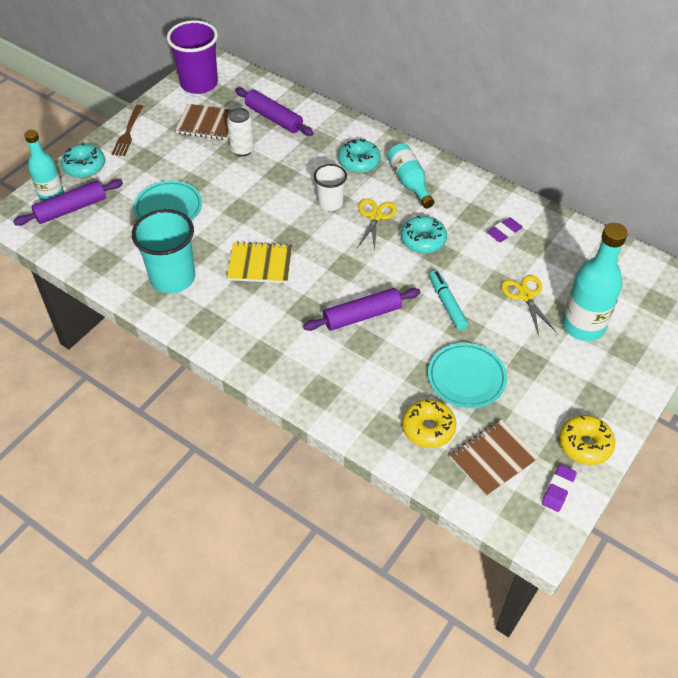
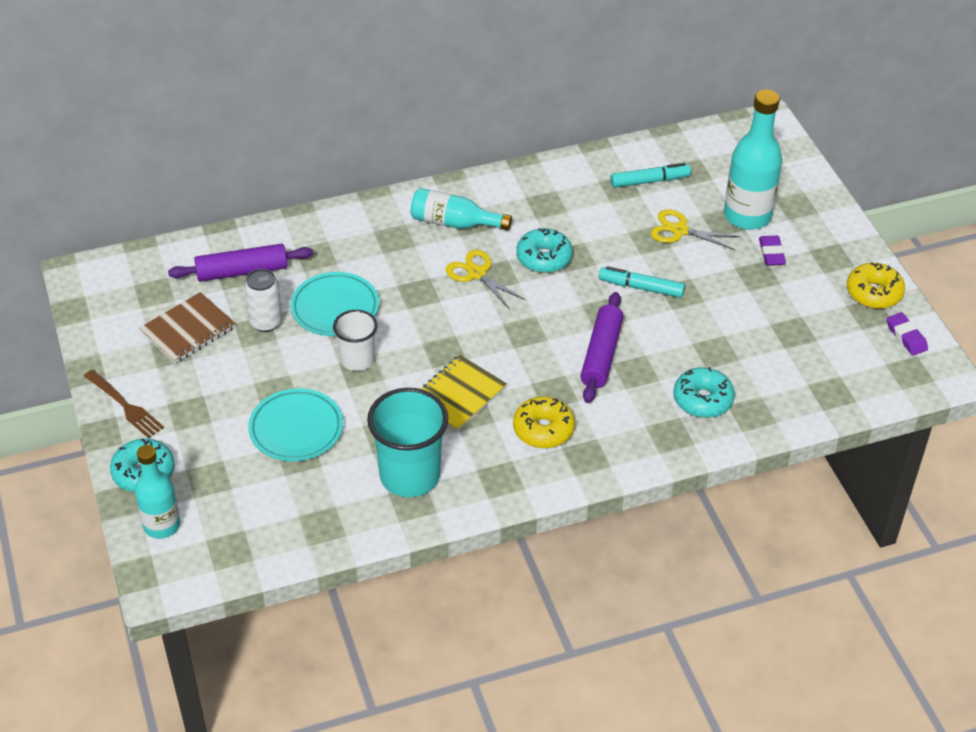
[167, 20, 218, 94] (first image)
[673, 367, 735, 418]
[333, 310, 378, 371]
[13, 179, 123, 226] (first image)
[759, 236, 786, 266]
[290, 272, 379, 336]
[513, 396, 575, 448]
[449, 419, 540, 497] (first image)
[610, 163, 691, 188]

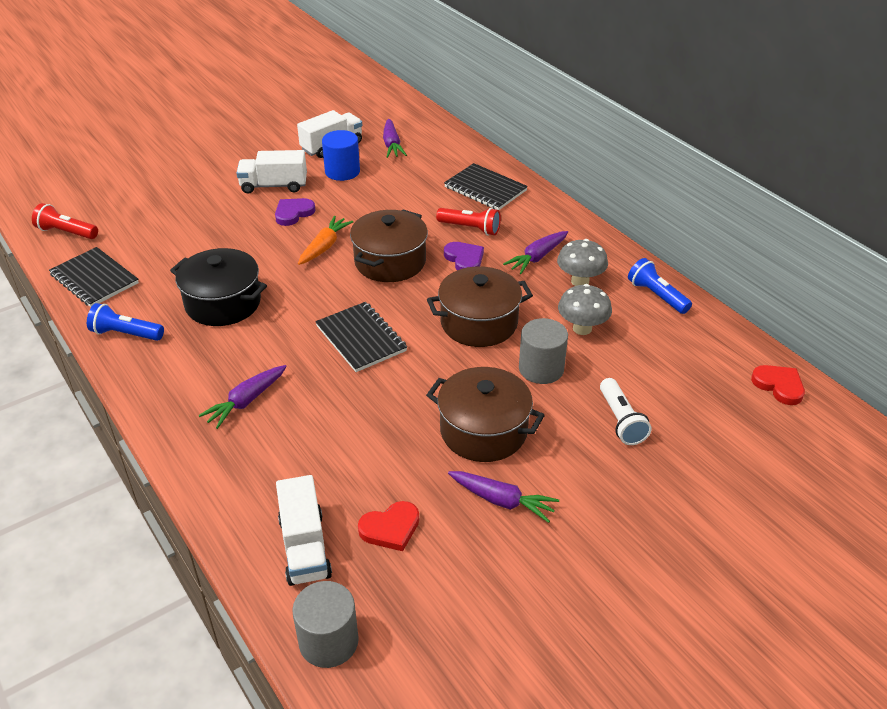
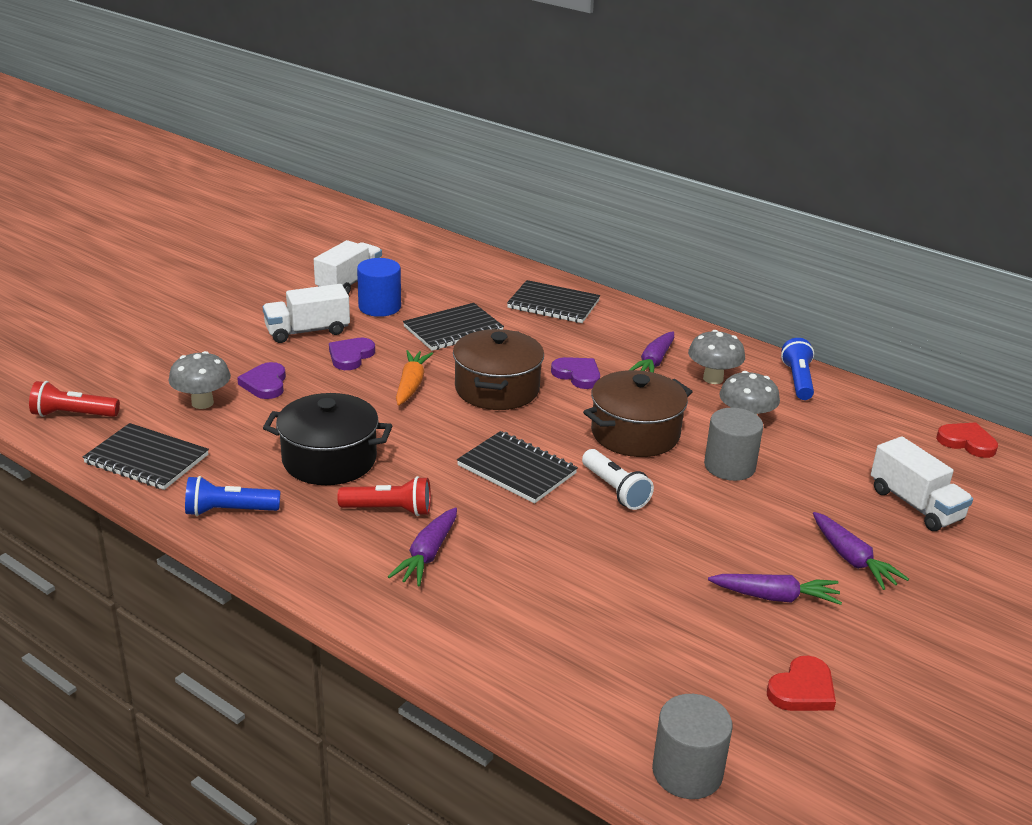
[813, 512, 909, 590]
[337, 476, 431, 516]
[781, 338, 814, 400]
[426, 367, 545, 462] (first image)
[582, 449, 654, 510]
[871, 436, 973, 531]
[767, 656, 836, 711]
[403, 303, 504, 351]
[168, 351, 231, 409]
[237, 362, 286, 399]

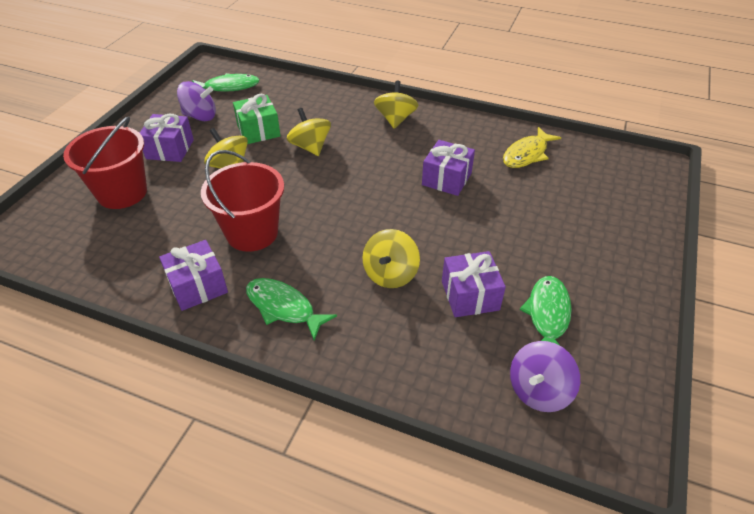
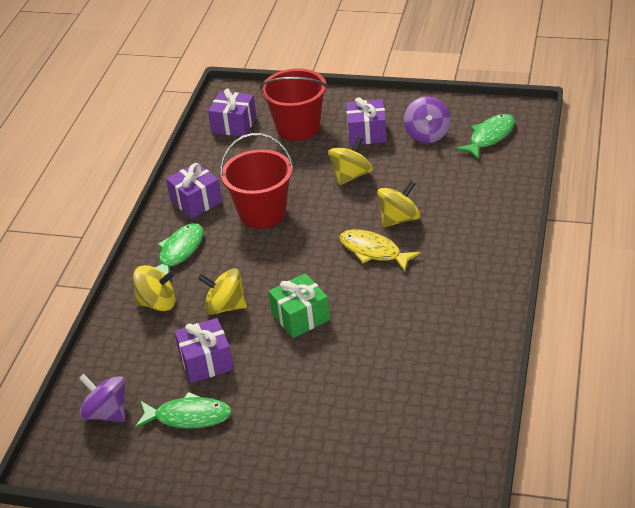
[455, 114, 515, 159]
[133, 265, 176, 311]
[268, 273, 330, 338]
[339, 229, 420, 272]
[208, 89, 256, 136]

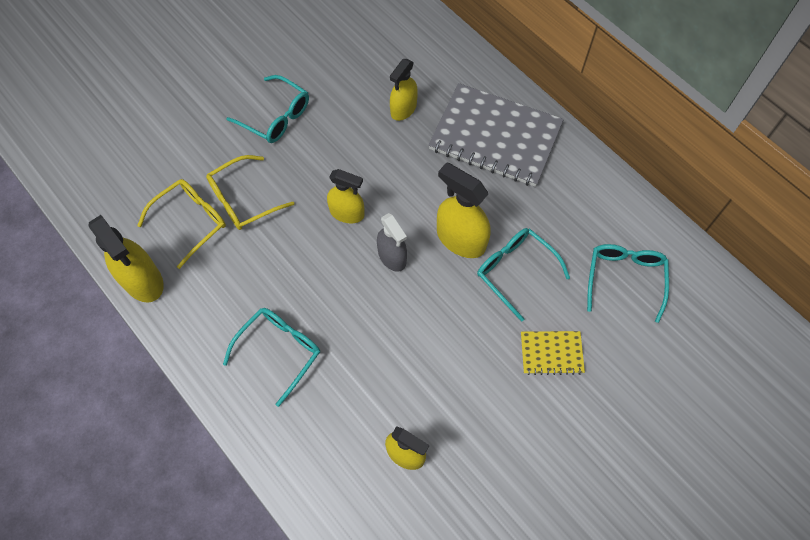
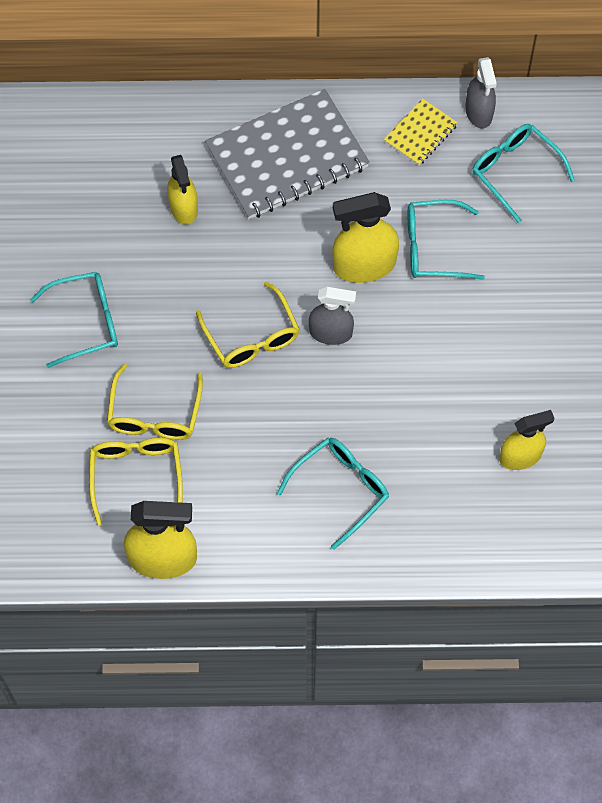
[196, 282, 300, 368]
[277, 437, 389, 550]
[384, 98, 458, 166]
[465, 57, 497, 128]

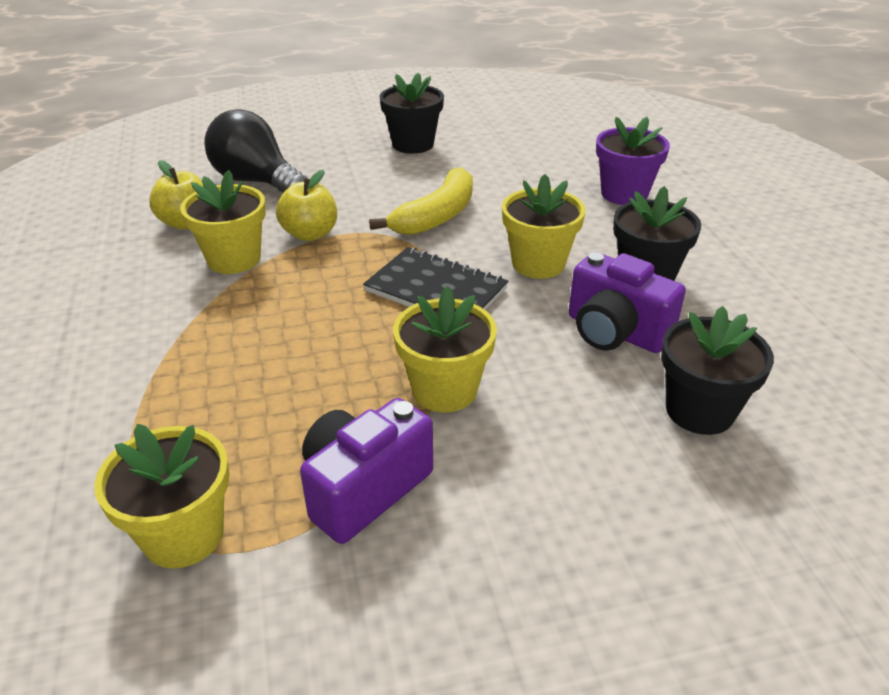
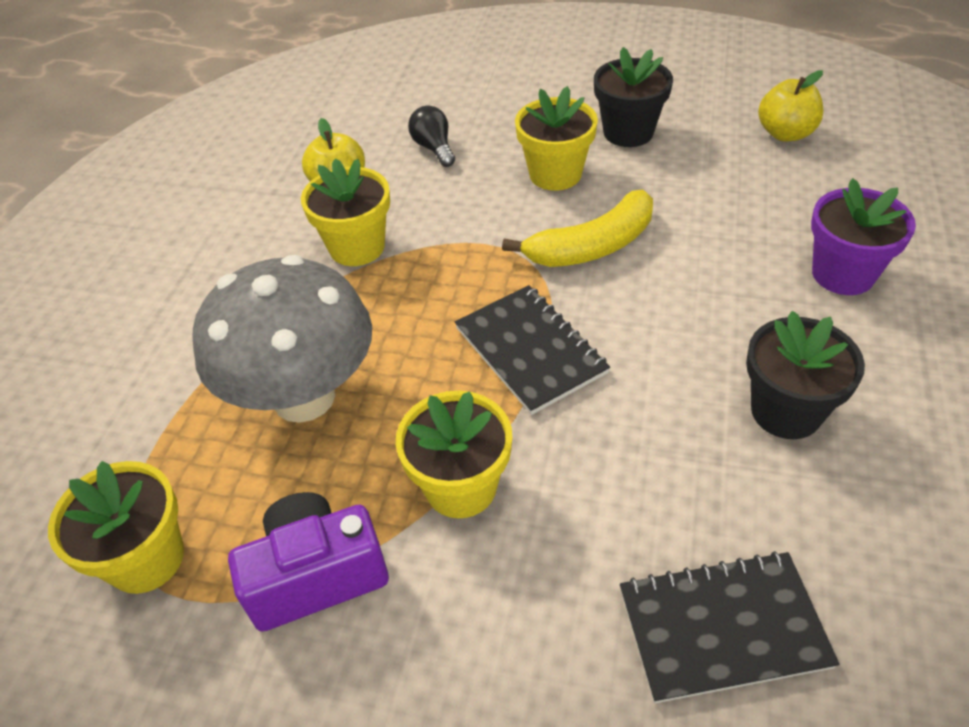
[408, 106, 455, 167]
[758, 71, 823, 141]
[515, 86, 598, 191]
[568, 252, 686, 353] (first image)
[620, 551, 839, 703]
[192, 255, 372, 423]

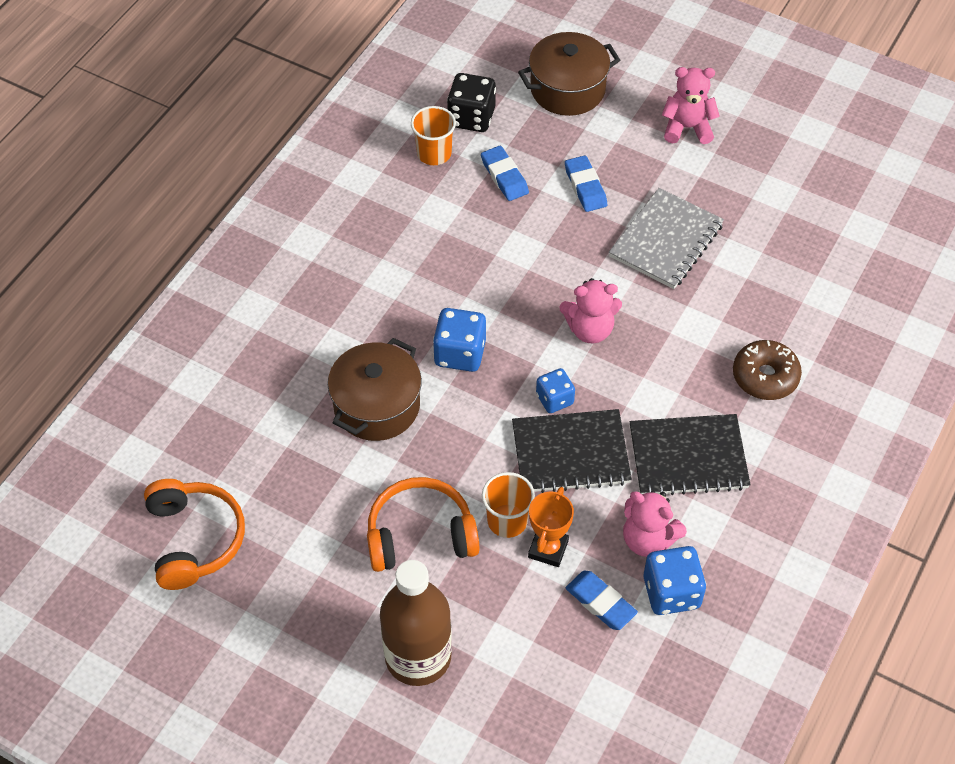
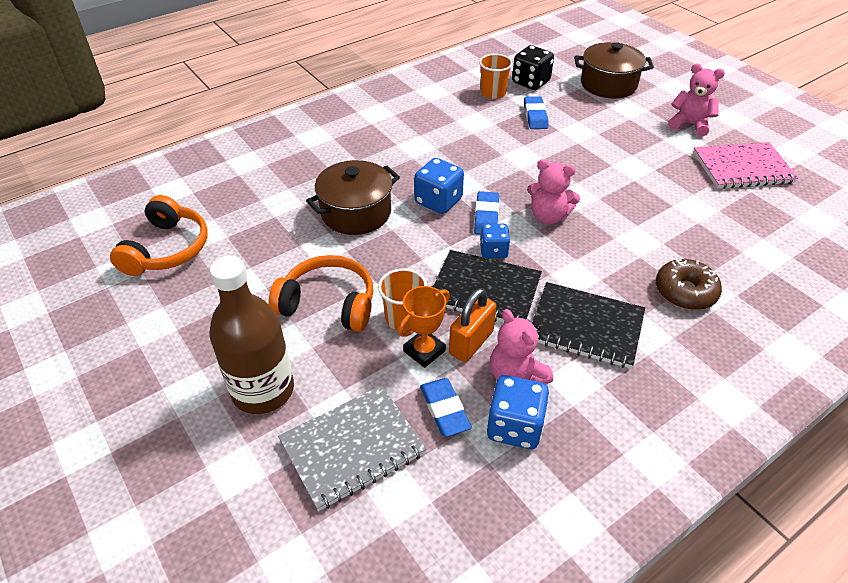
[474, 191, 499, 235]
[278, 385, 426, 511]
[693, 142, 798, 189]
[449, 288, 496, 362]

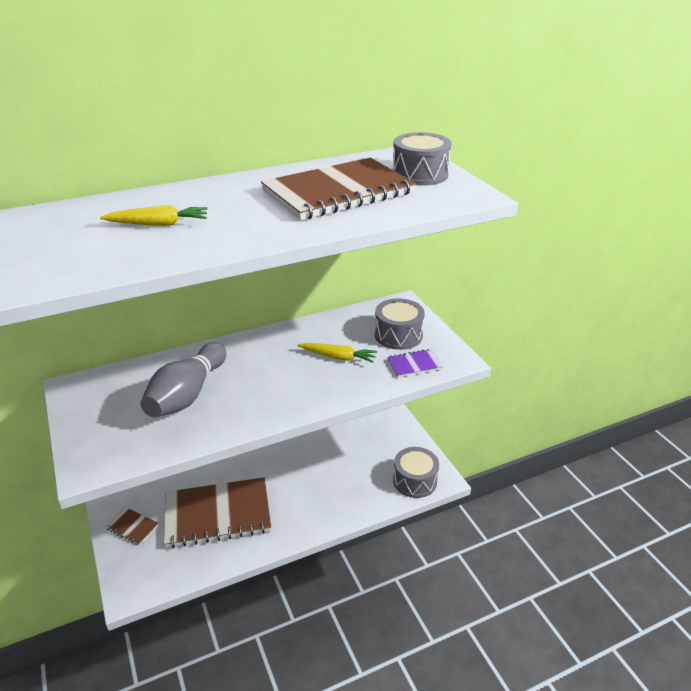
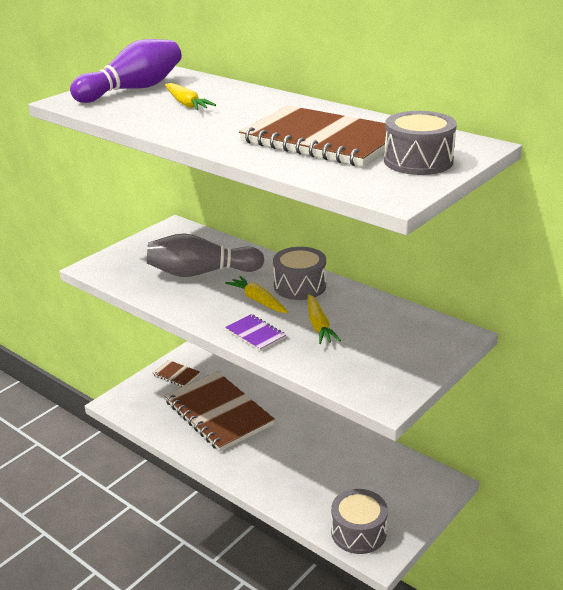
[273, 247, 326, 300]
[225, 314, 286, 351]
[152, 360, 200, 387]
[70, 39, 182, 103]
[225, 276, 288, 313]

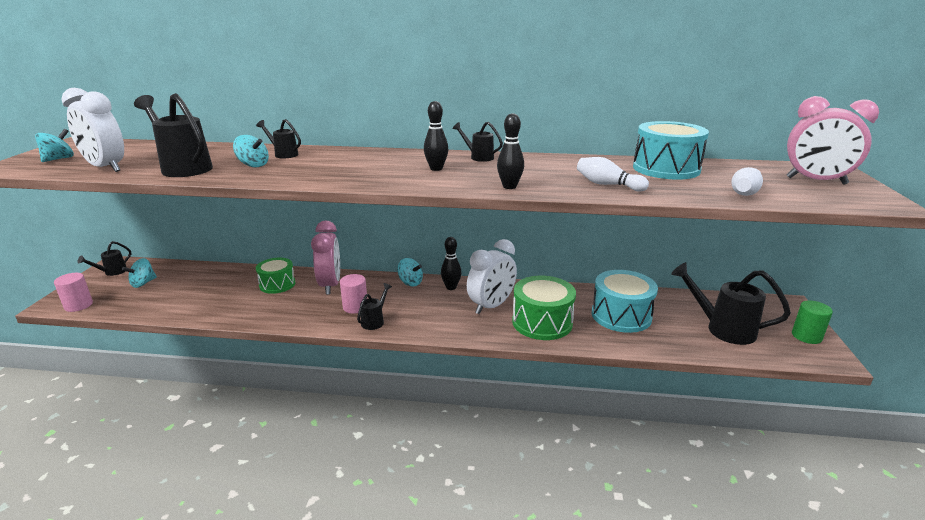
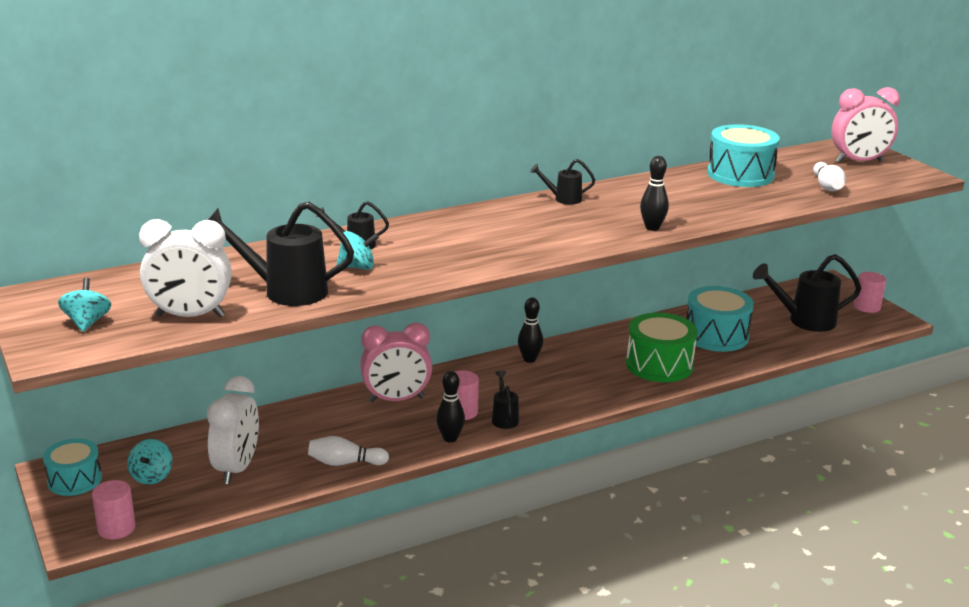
[436, 371, 465, 443]
[308, 436, 389, 466]
[360, 323, 432, 402]
[207, 376, 259, 484]
[43, 439, 102, 496]
[256, 258, 295, 294] (first image)
[397, 258, 423, 287] (first image)
[854, 272, 886, 313]

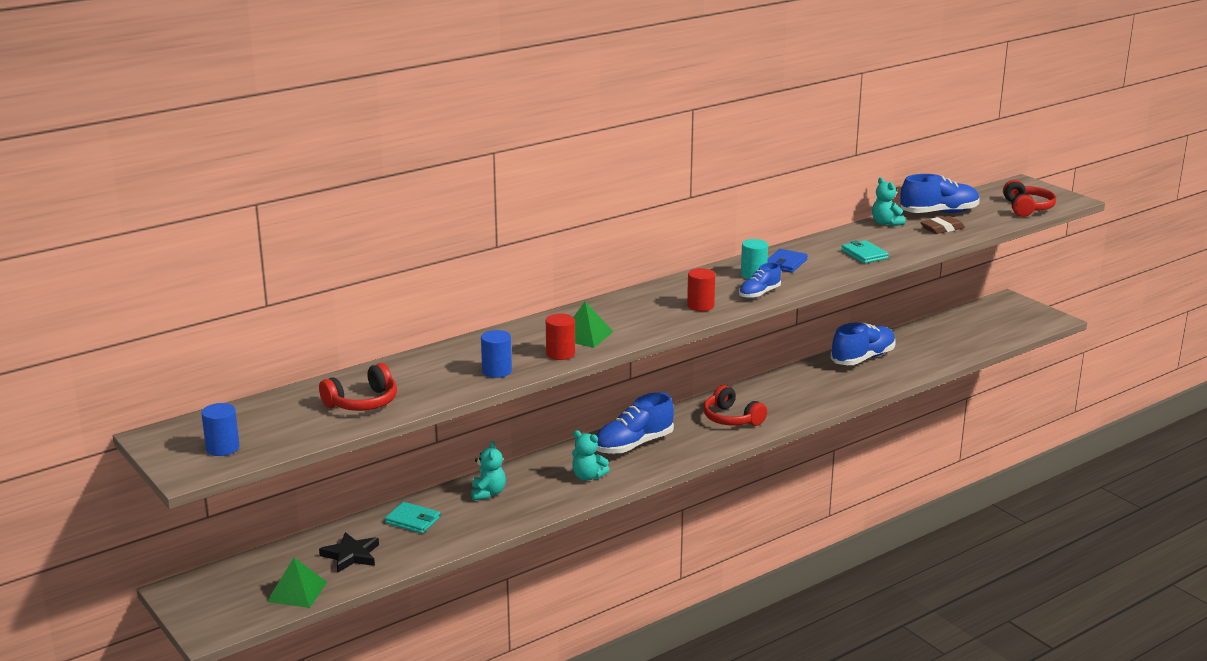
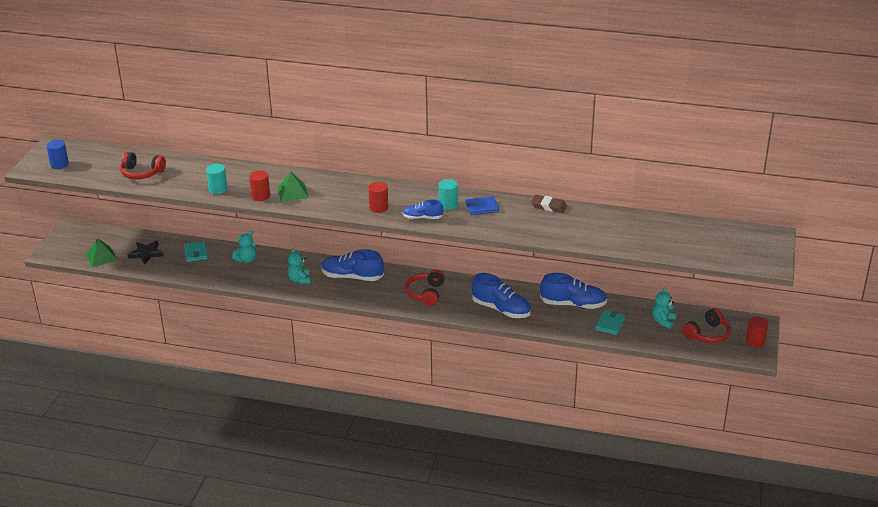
[472, 273, 531, 318]
[652, 287, 676, 329]
[682, 308, 731, 343]
[531, 195, 567, 213]
[595, 310, 625, 335]
[206, 164, 227, 194]
[745, 317, 768, 348]

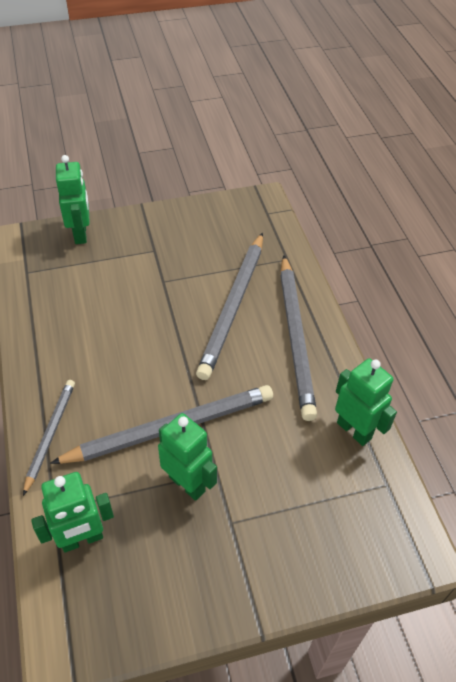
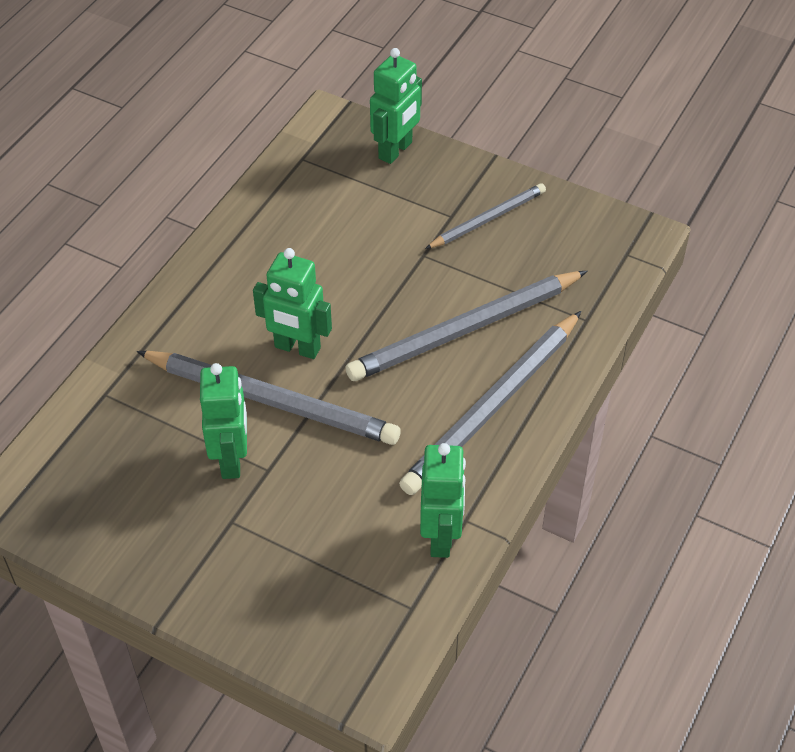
[425, 183, 546, 249]
[253, 248, 332, 359]

